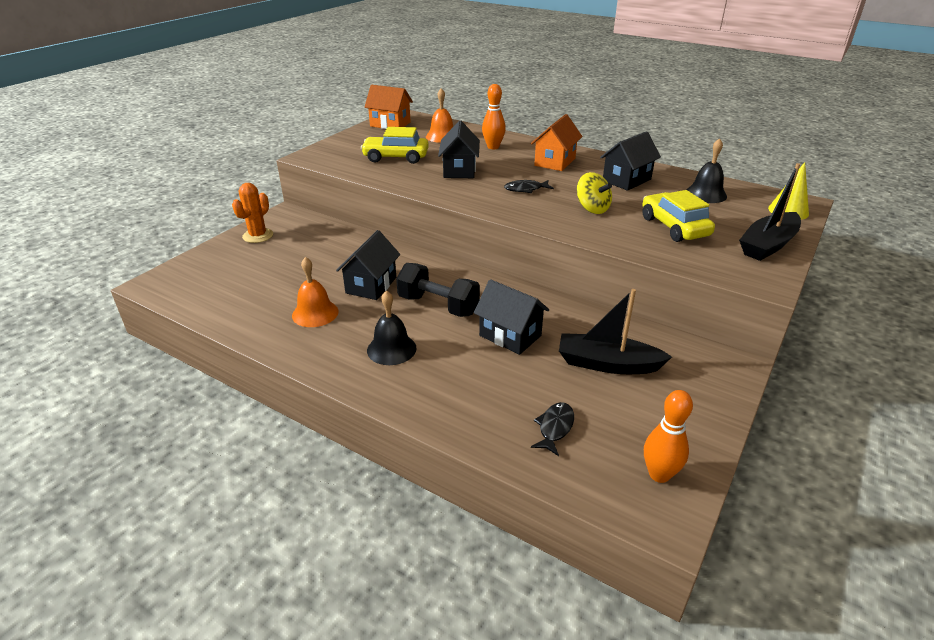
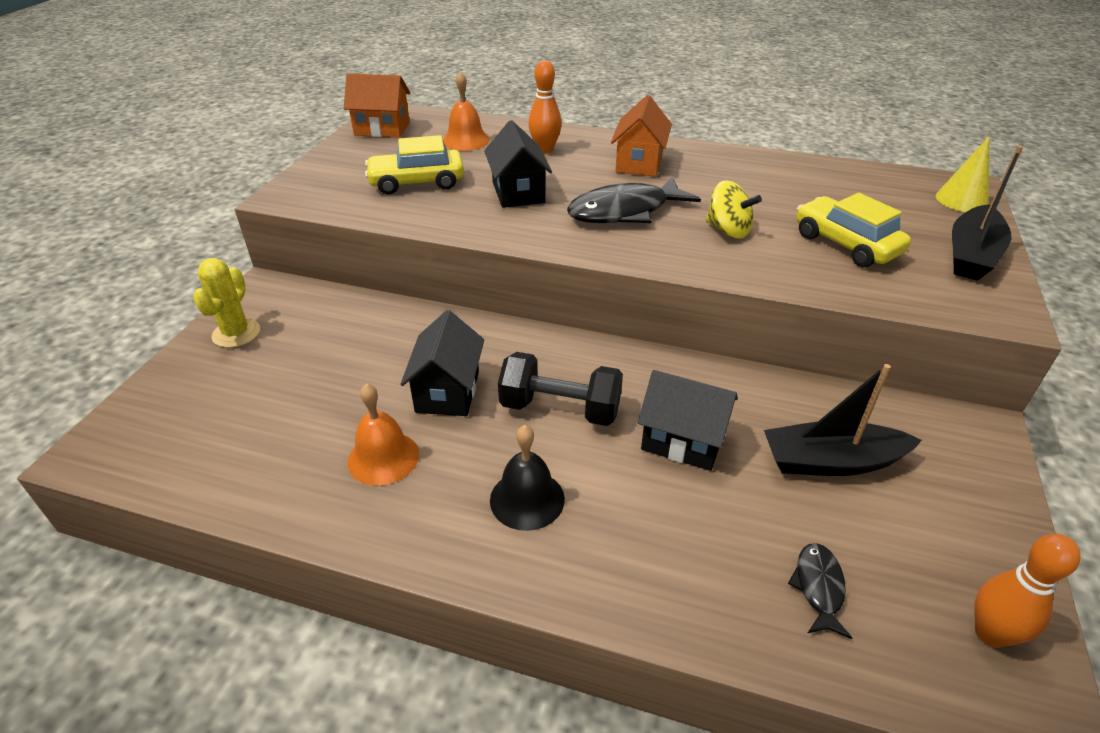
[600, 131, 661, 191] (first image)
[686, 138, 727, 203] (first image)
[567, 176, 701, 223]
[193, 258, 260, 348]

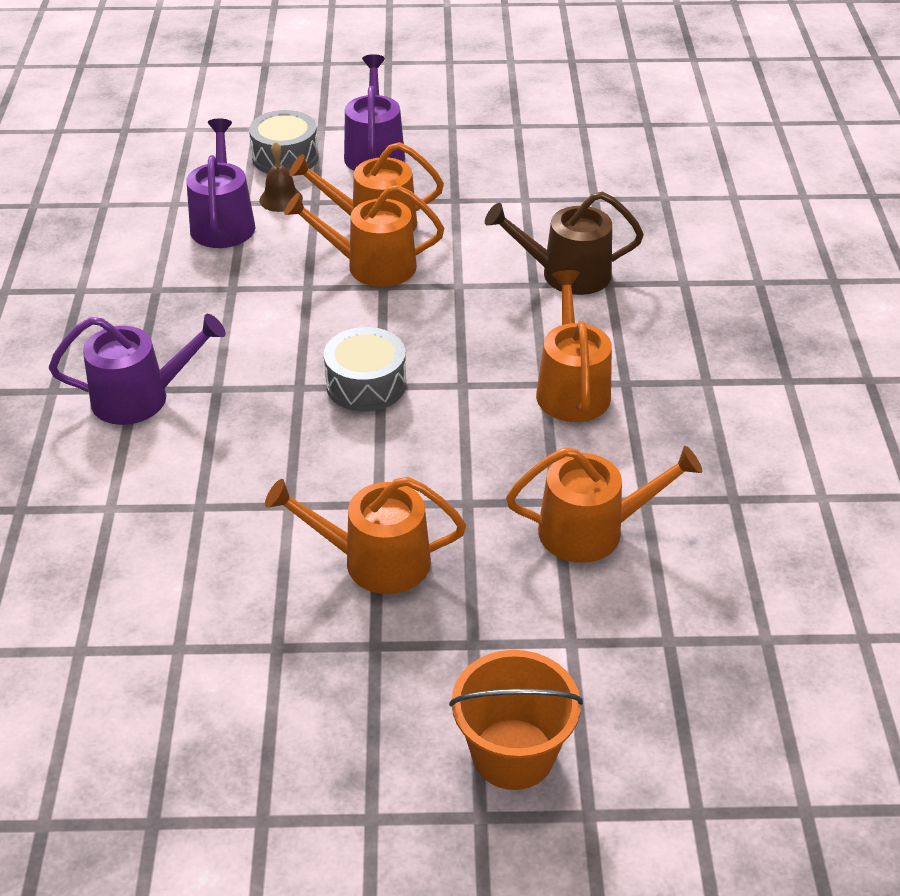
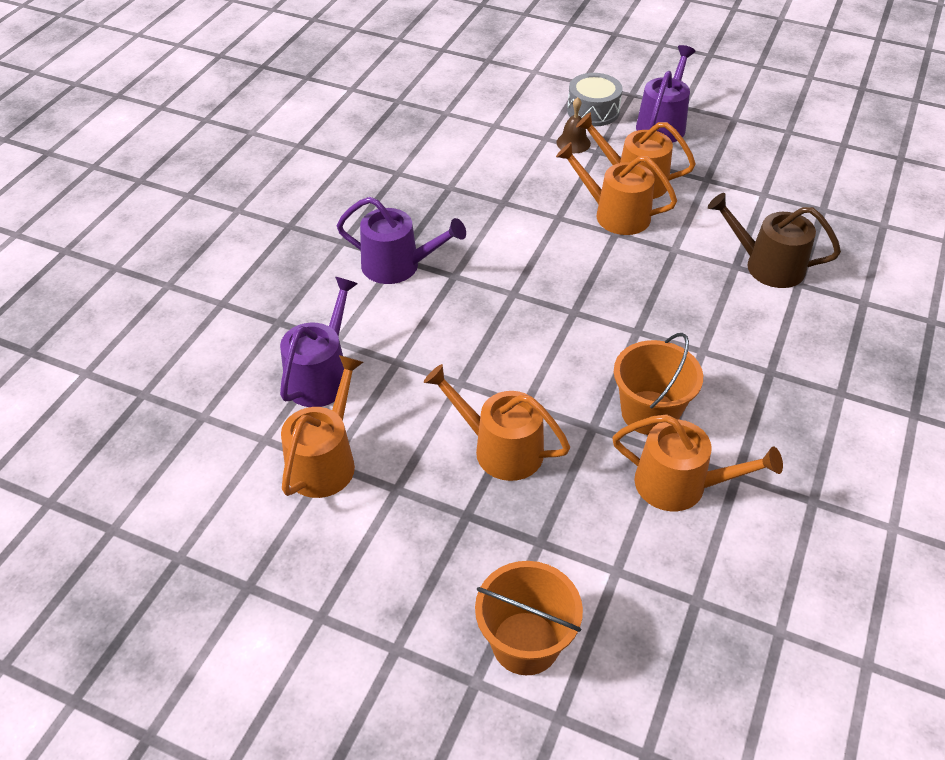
[280, 277, 358, 407]
[281, 355, 363, 498]
[324, 327, 406, 412] (first image)
[614, 333, 703, 435]

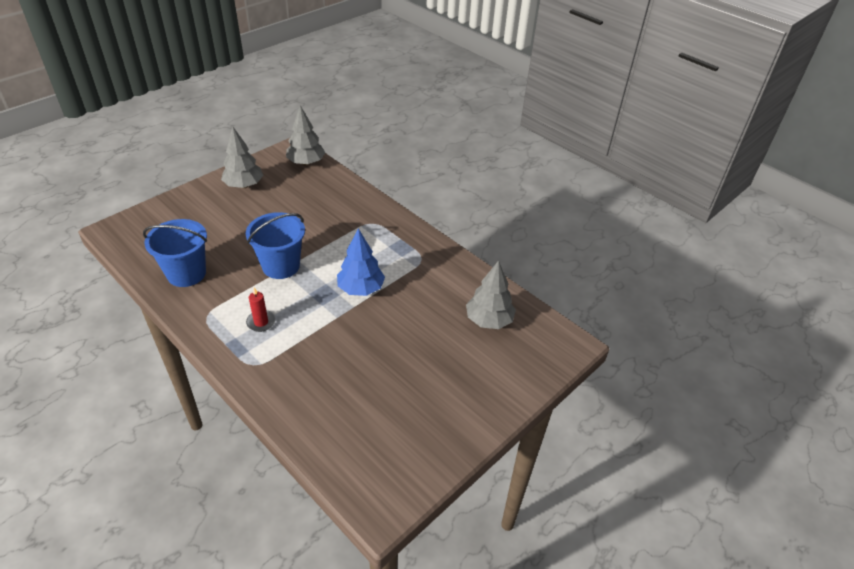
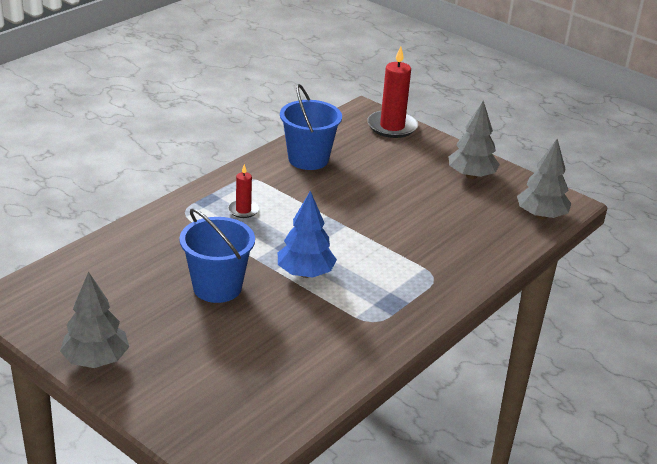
[179, 208, 255, 303]
[60, 271, 129, 368]
[367, 46, 418, 138]

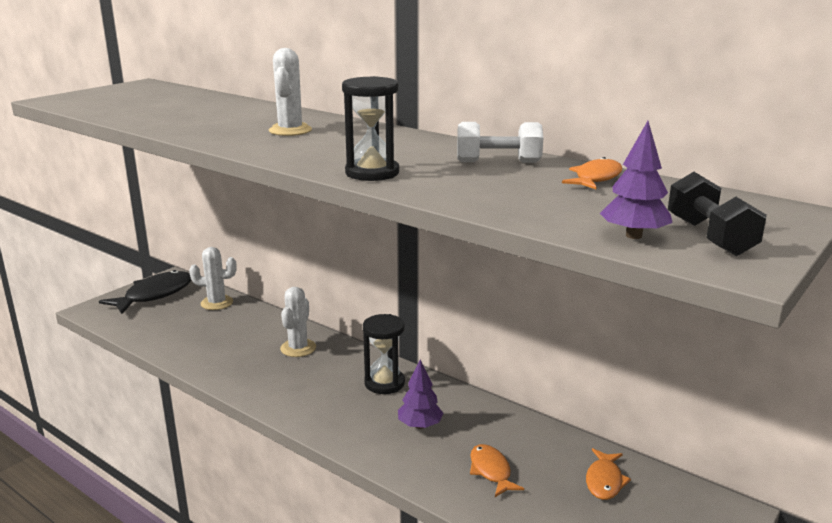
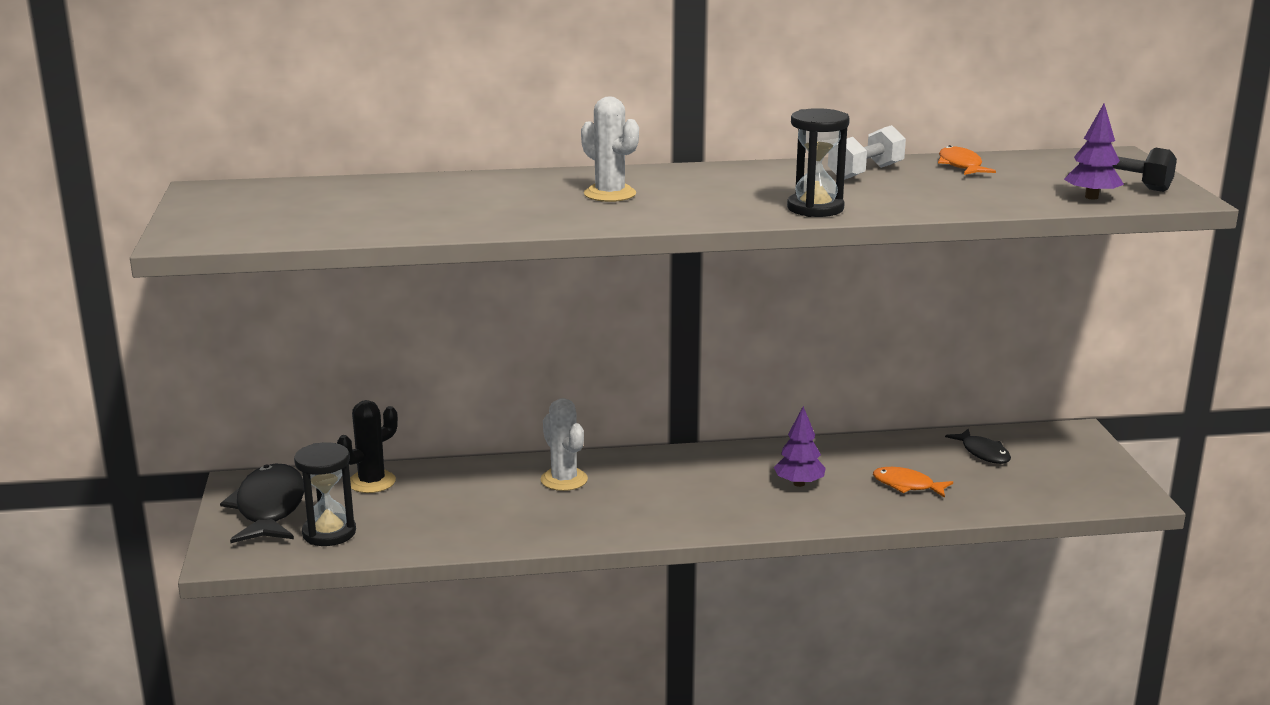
[337, 400, 398, 493]
[294, 442, 356, 546]
[945, 428, 1011, 464]

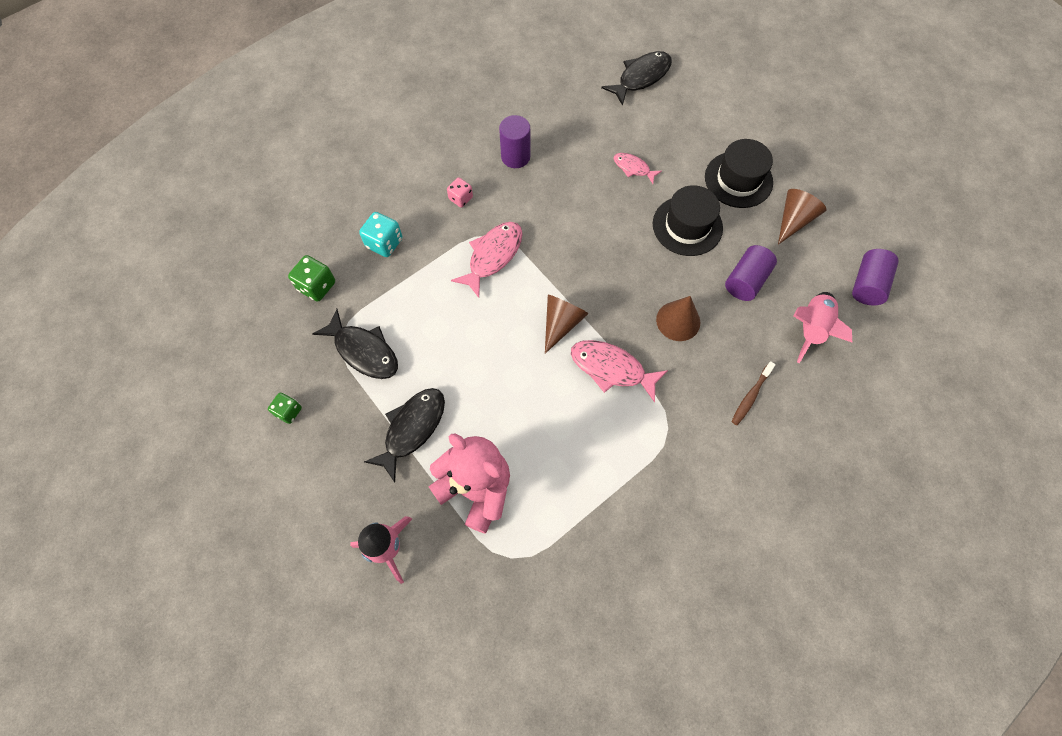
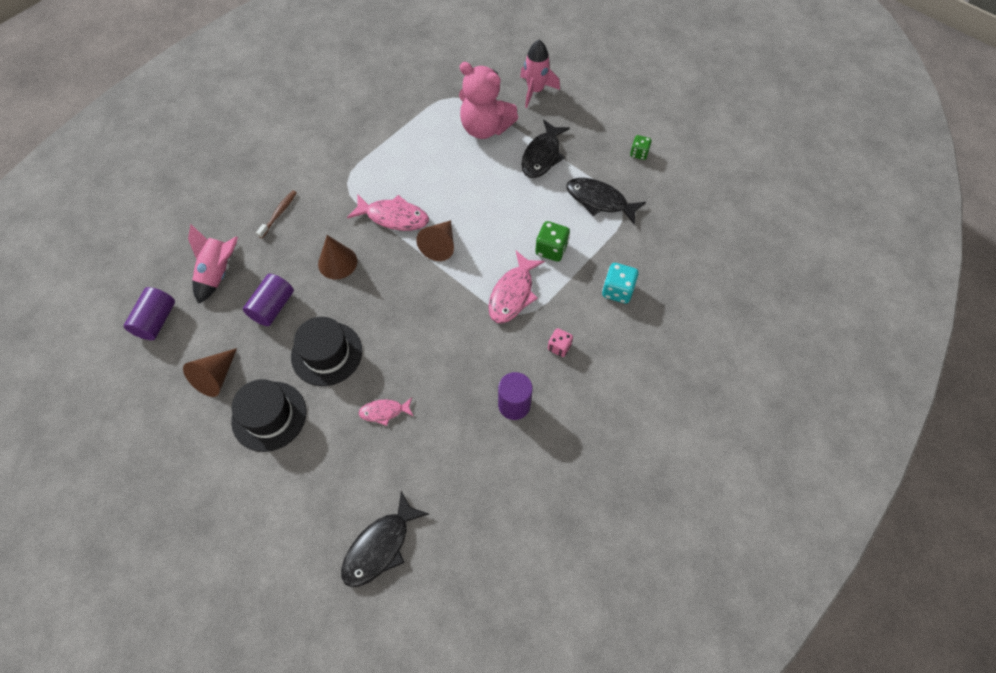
[358, 397, 413, 426]
[535, 221, 570, 262]

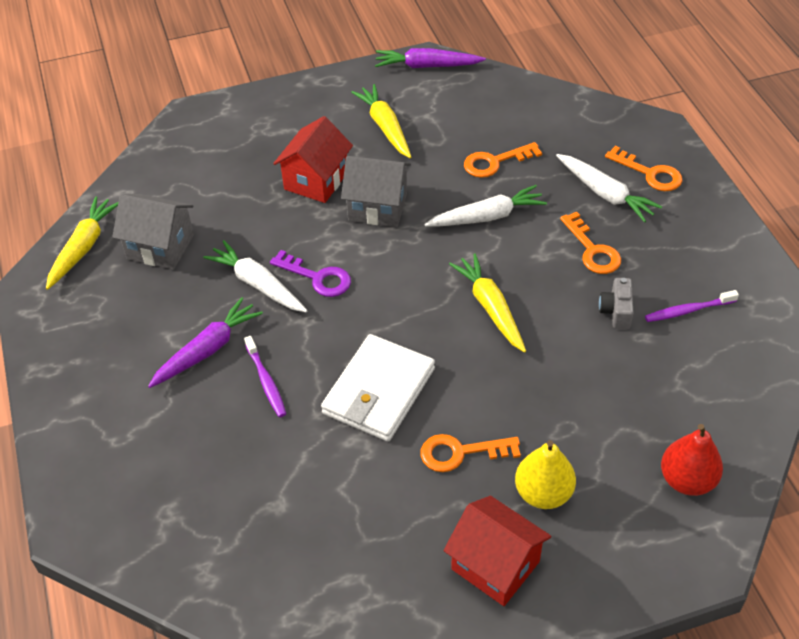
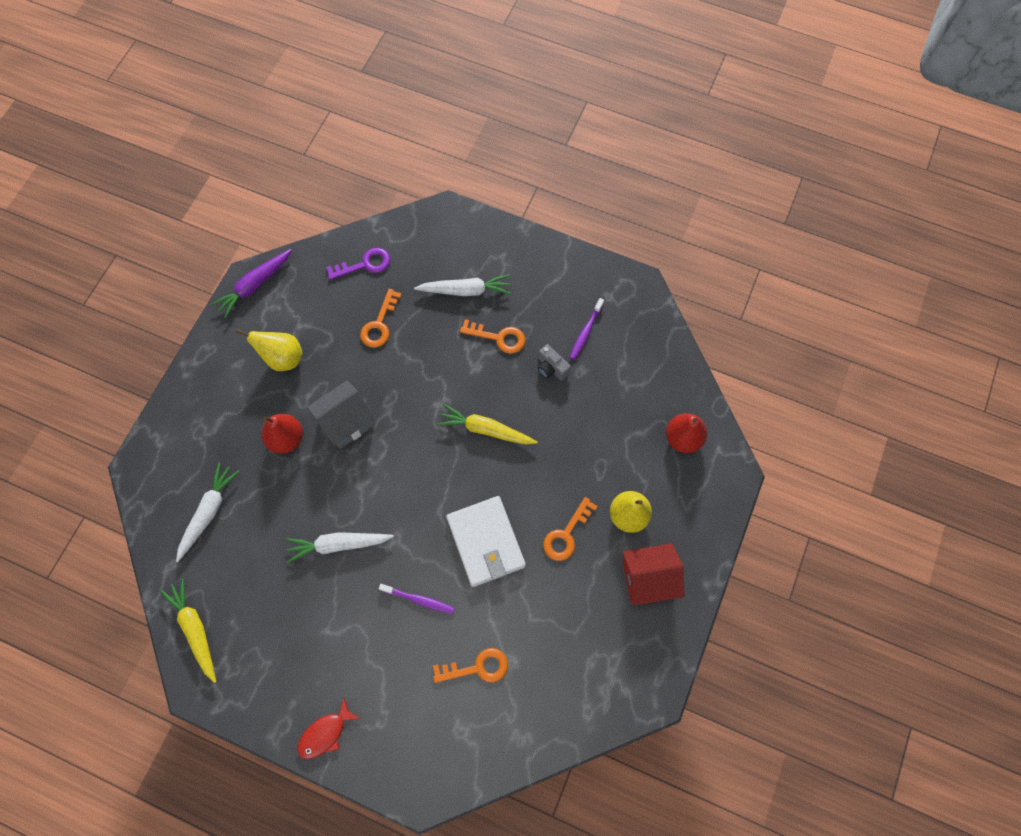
[236, 329, 302, 371]
[261, 414, 303, 454]
[433, 648, 508, 683]
[176, 462, 240, 562]
[112, 194, 194, 270] (first image)
[327, 248, 390, 280]
[148, 297, 263, 388] (first image)
[297, 698, 360, 759]

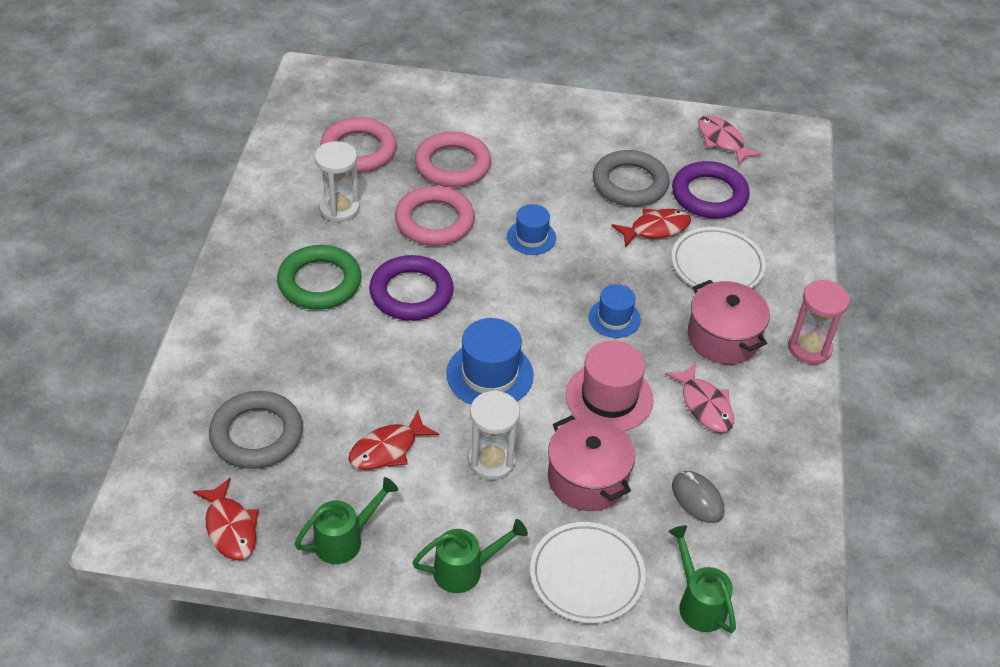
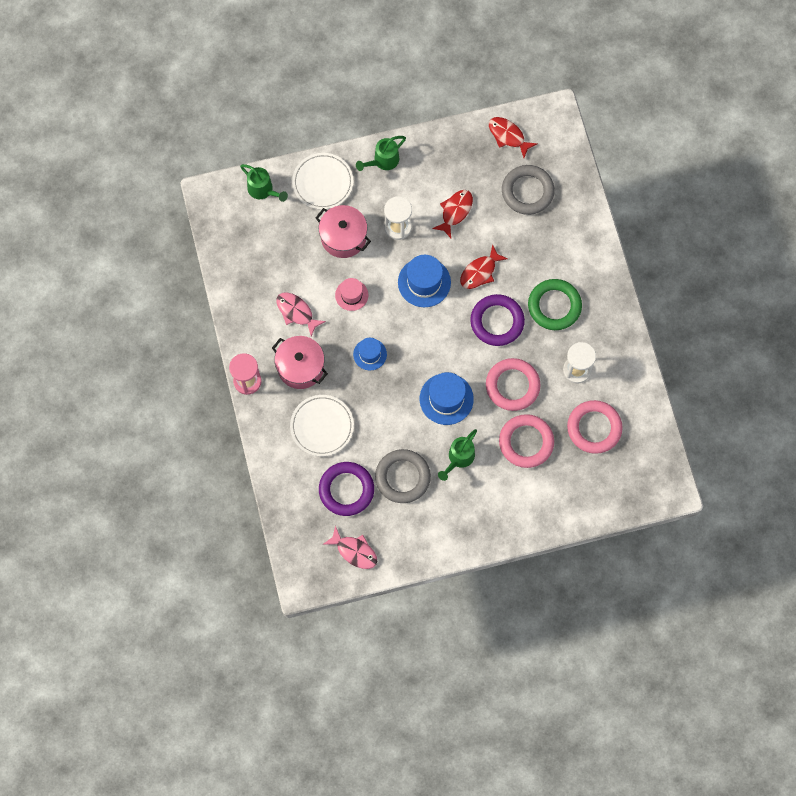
[420, 372, 474, 425]
[460, 244, 508, 289]
[335, 278, 368, 311]
[672, 471, 724, 523] (first image)
[438, 429, 477, 481]

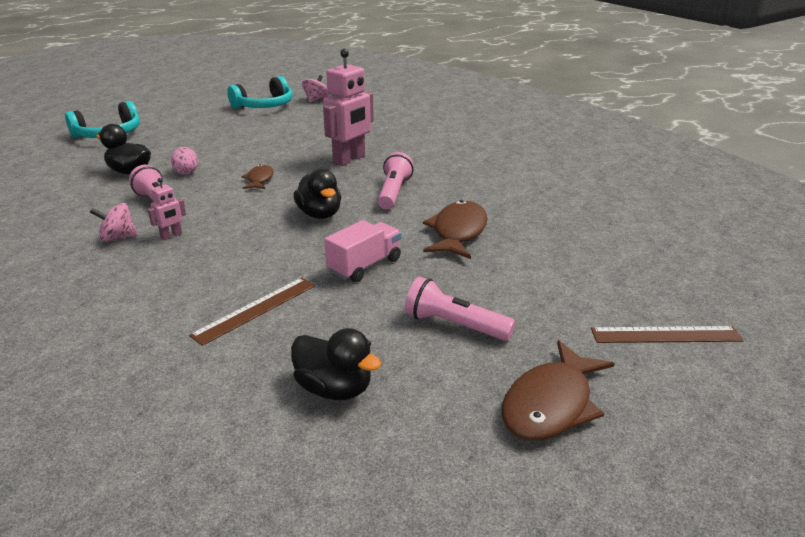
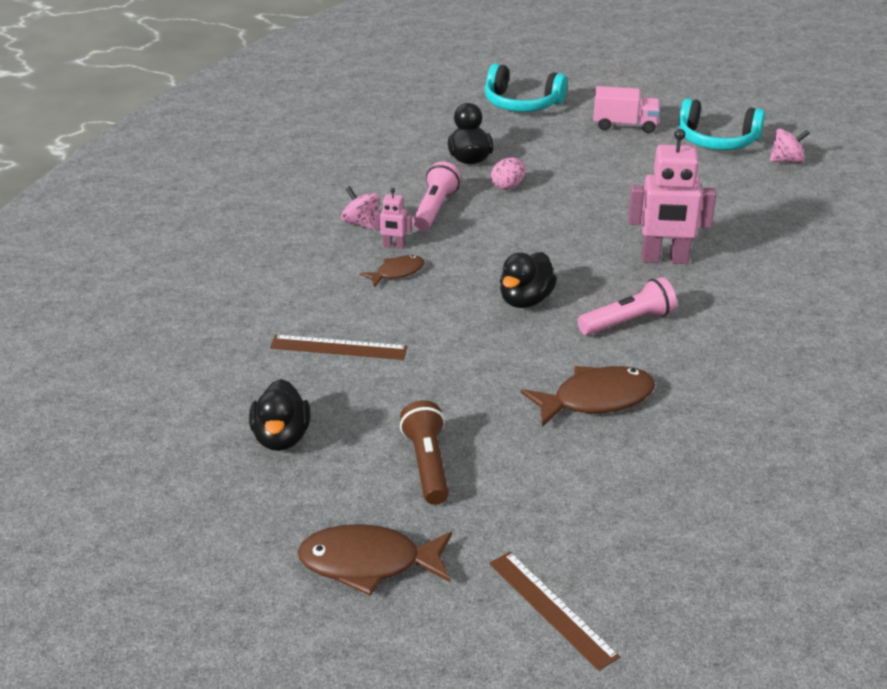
[360, 255, 425, 288]
[593, 86, 660, 133]
[400, 400, 449, 505]

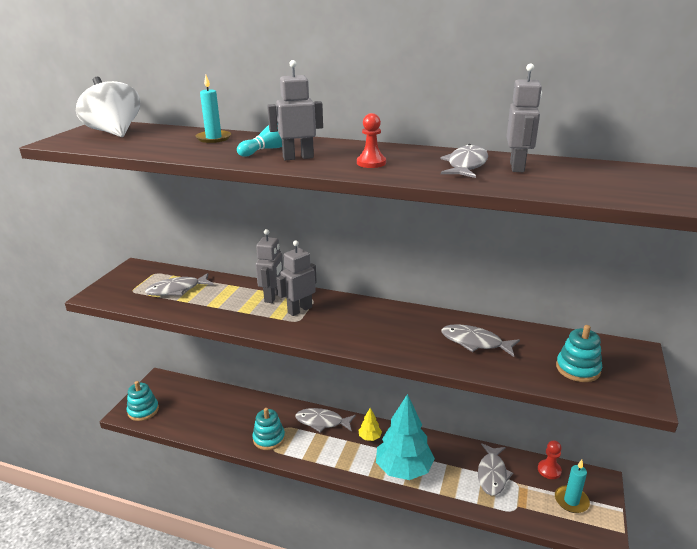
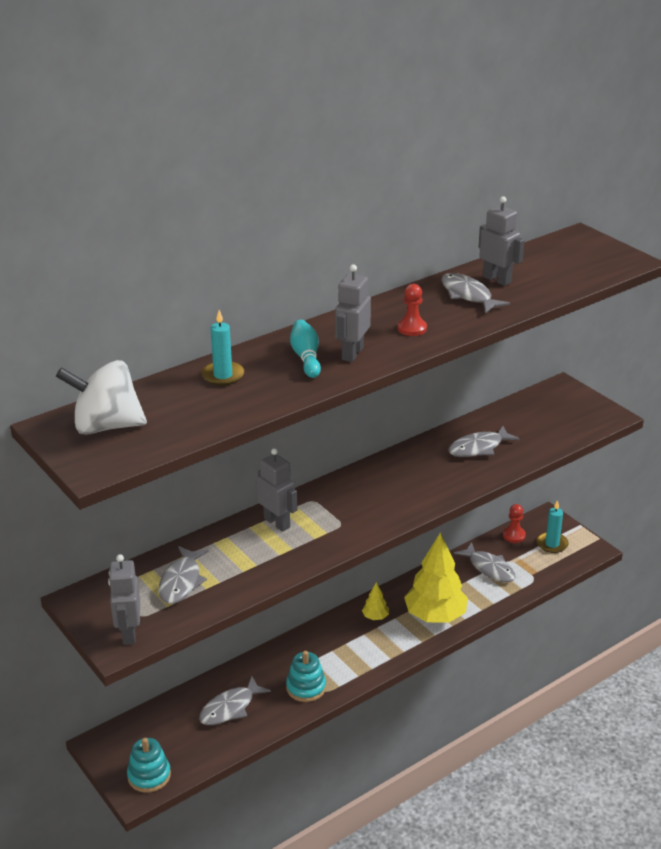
[108, 554, 140, 645]
[556, 325, 602, 382] (first image)
[404, 533, 468, 623]
[199, 676, 271, 725]

